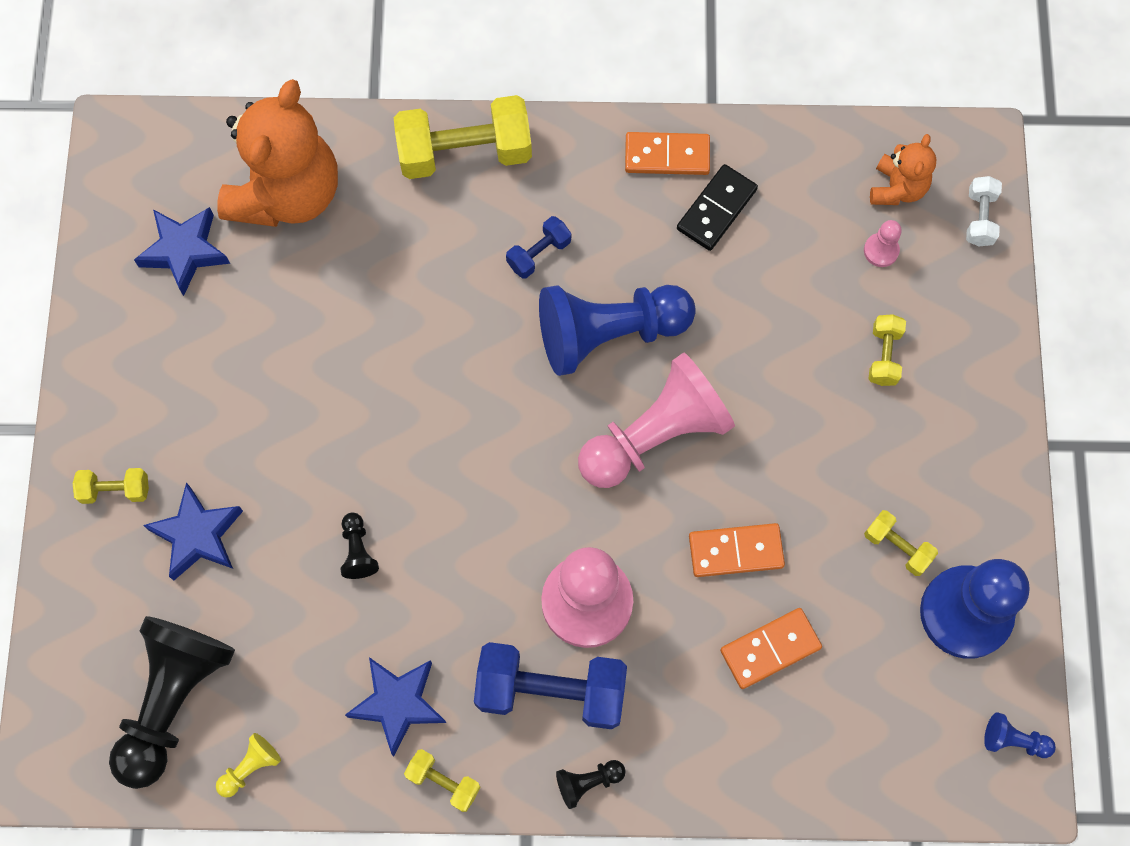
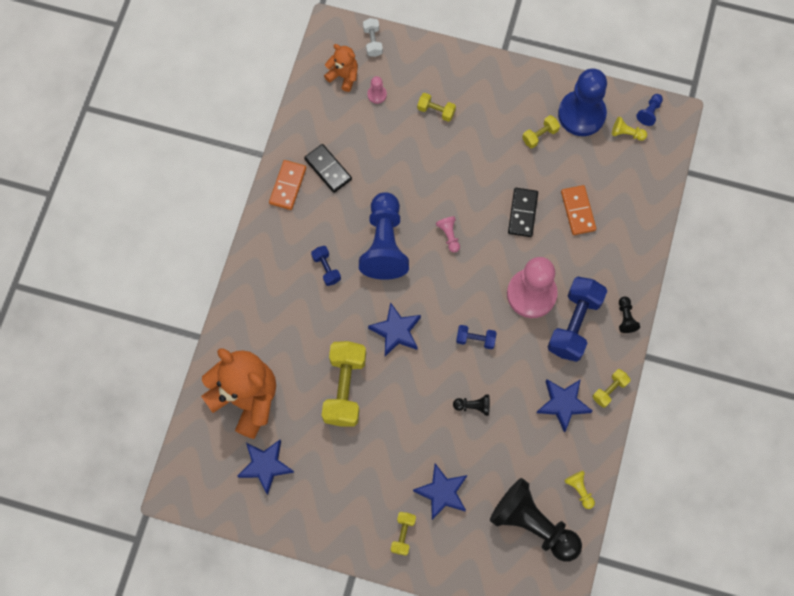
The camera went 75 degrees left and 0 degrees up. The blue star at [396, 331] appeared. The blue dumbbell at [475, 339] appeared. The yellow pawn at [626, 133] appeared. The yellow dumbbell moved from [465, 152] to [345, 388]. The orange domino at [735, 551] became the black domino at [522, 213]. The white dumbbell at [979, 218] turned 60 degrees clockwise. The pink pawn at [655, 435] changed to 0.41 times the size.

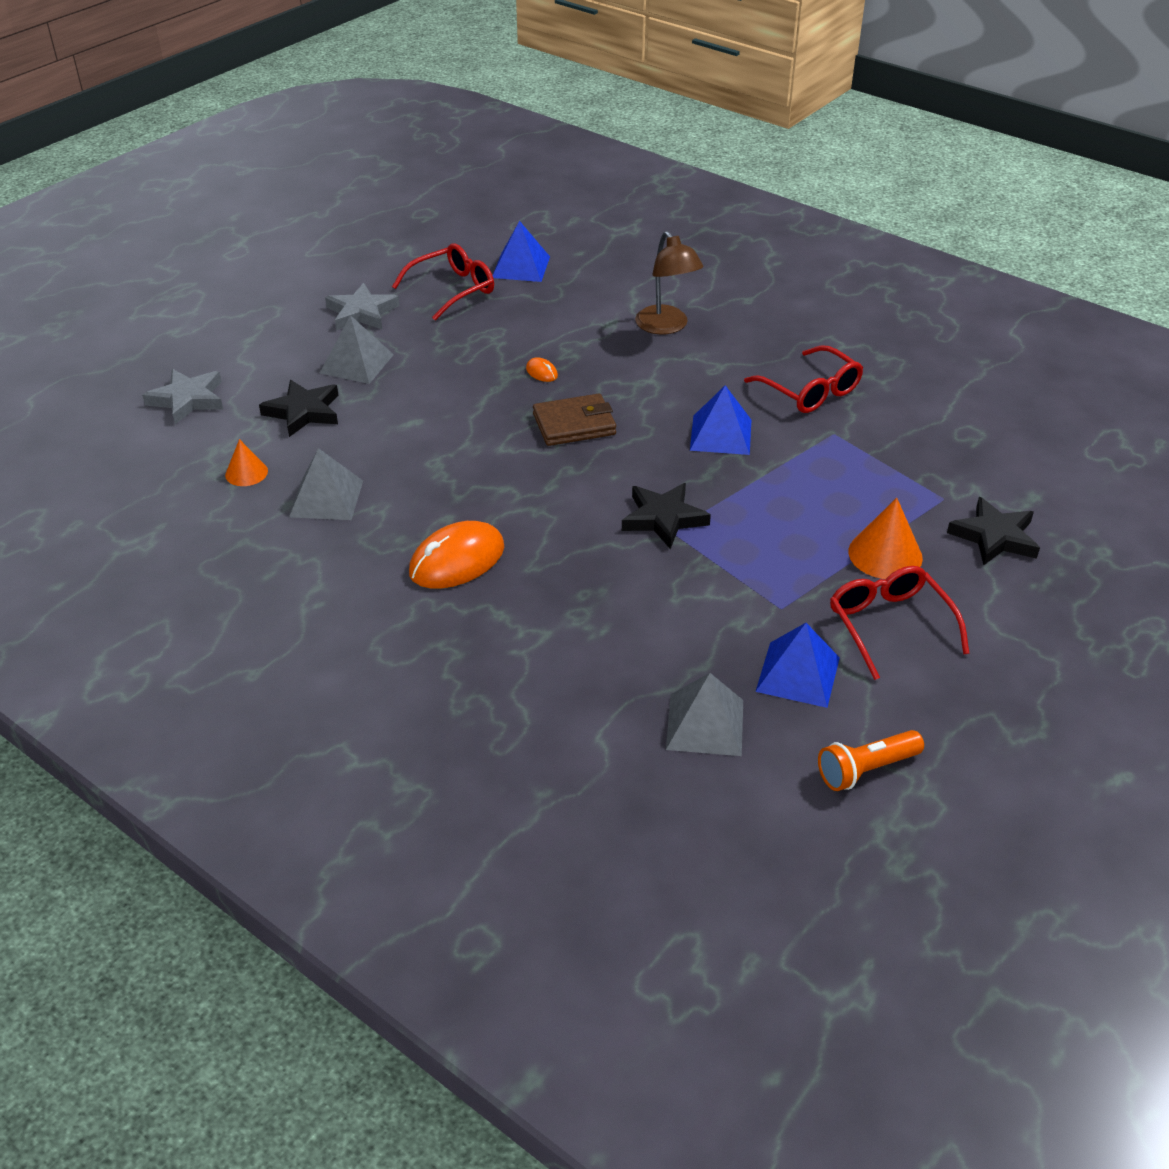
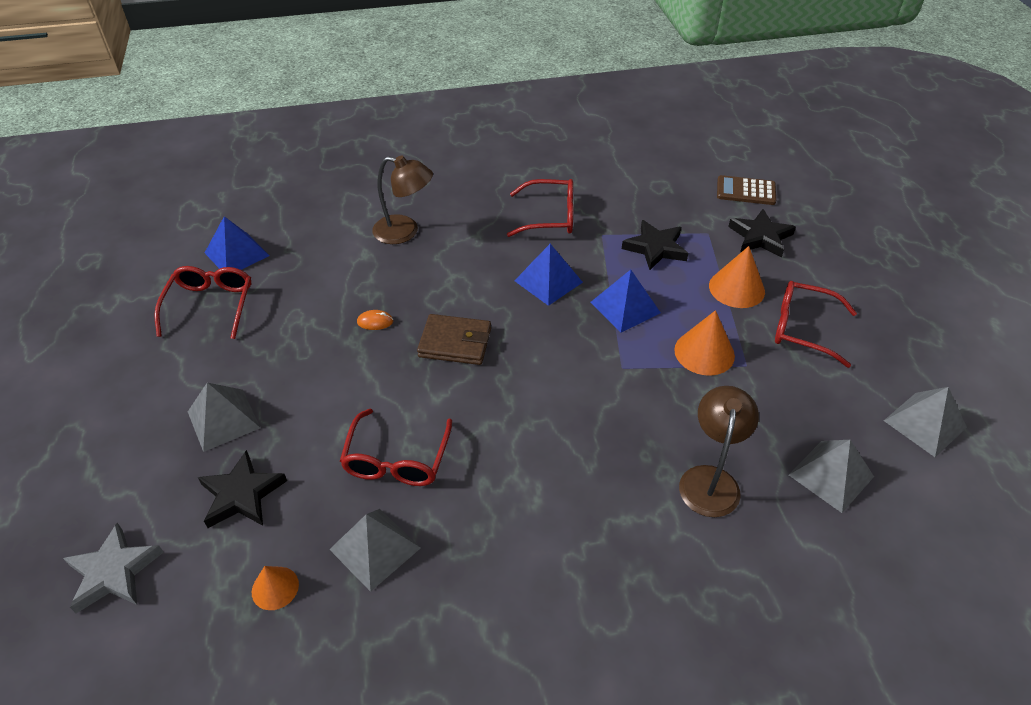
The camera went 50 degrees left and 5 degrees up. The grey star at [362, 313] disappeared. The orange mouse at [457, 560] disappeared. The red glasses at [397, 459] appeared. The orange cone at [704, 352] appeared. The brown lamp at [710, 479] appeared. The brown calculator at [746, 191] appeared. The black star moved from [663, 518] to [655, 248]. The blue pyramid moved from [798, 674] to [625, 307]. The orange flashlight at [866, 770] was replaced by the grey pyramid at [925, 424]. The brown wallet at [574, 424] turned 75 degrees clockwise.

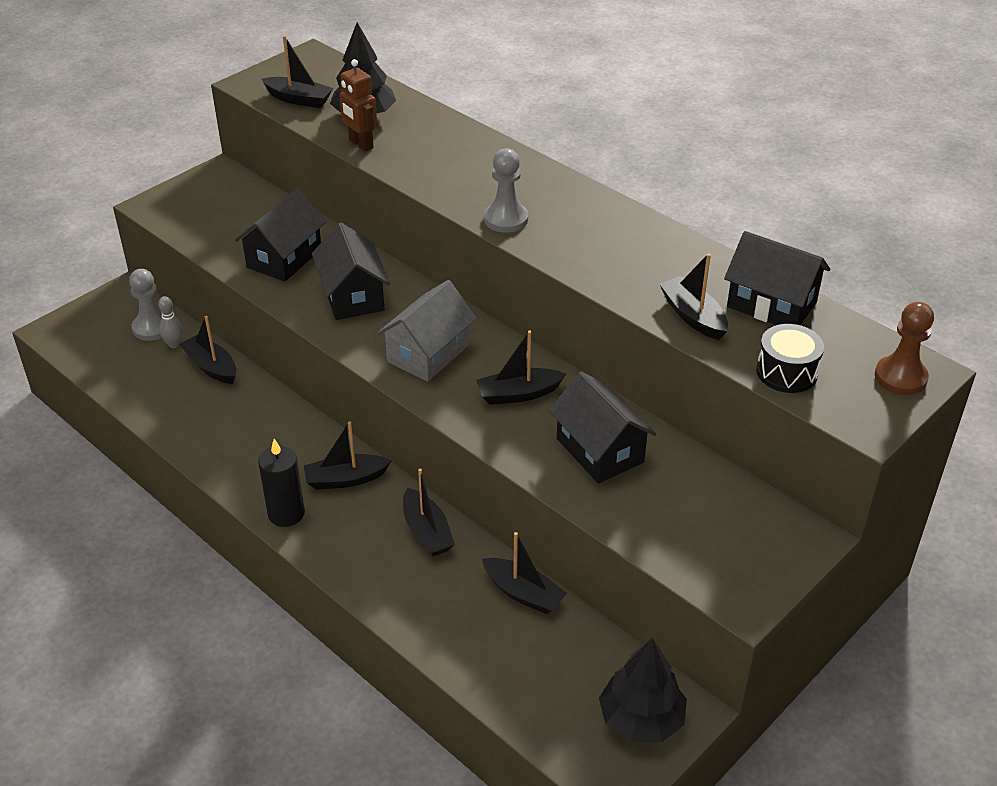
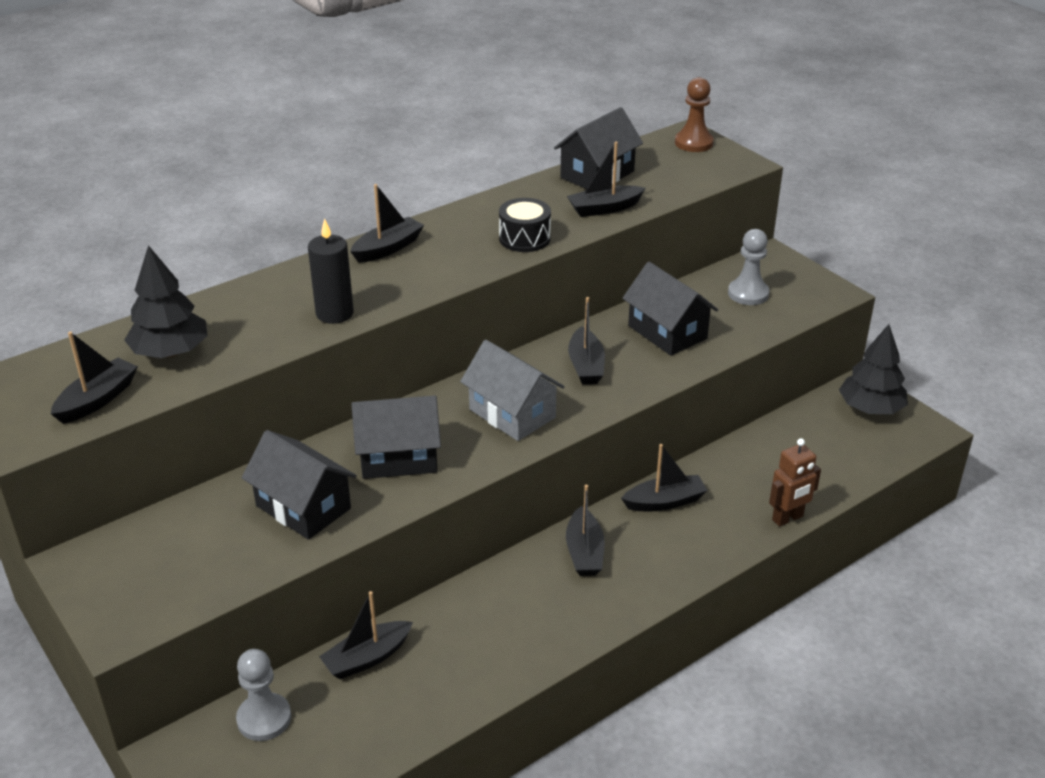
The camera went 80 degrees left and 5 degrees down. The grey bowling pin at [174, 344] disappeared. The black candle moved from [286, 514] to [334, 313]. The brown robot moved from [360, 144] to [788, 518]. The black boat moved from [523, 593] to [388, 248]. The grey pawn moved from [506, 219] to [748, 294]. The black drum moved from [786, 372] to [524, 238]. The black house at [599, 450] turned 75 degrees clockwise.

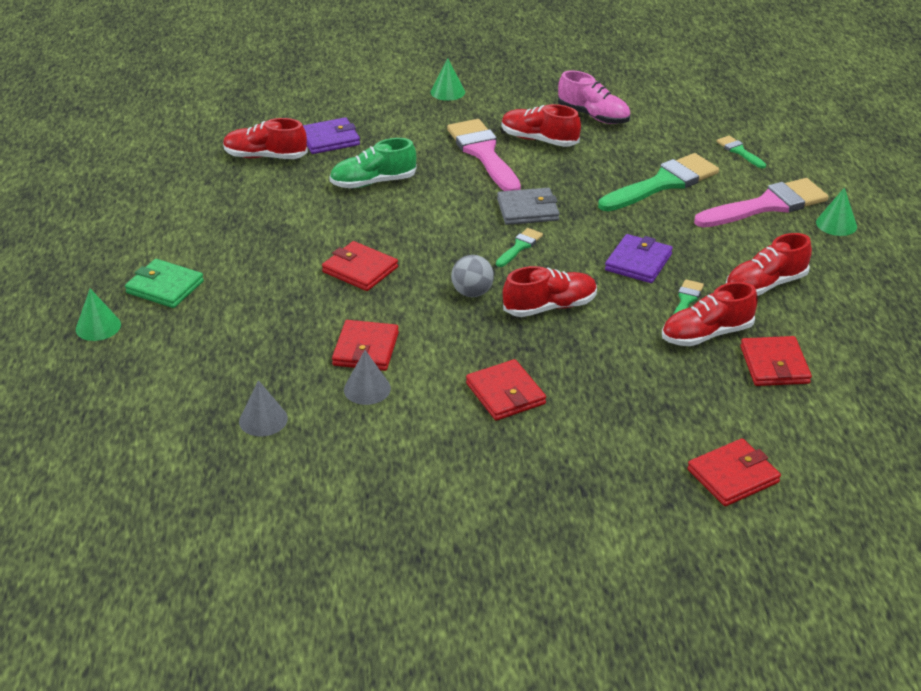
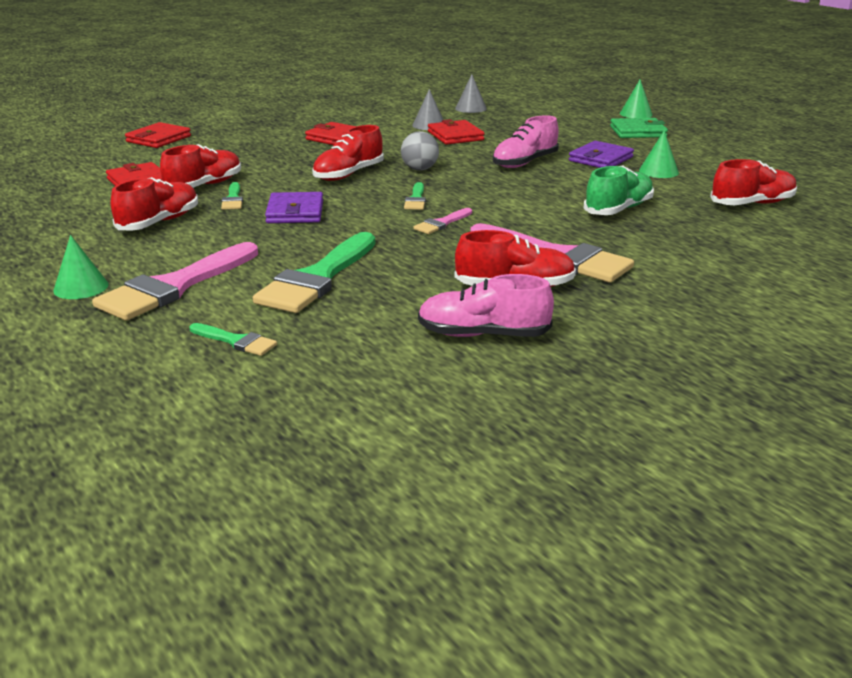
The camera went 150 degrees right and 10 degrees down. The purple wallet moved from [329, 139] to [600, 159]. The green cone moved from [447, 92] to [658, 171]. The red wallet at [360, 269] was replaced by the pink shoe at [524, 163]. The grey wallet at [527, 210] was replaced by the pink brush at [442, 223].

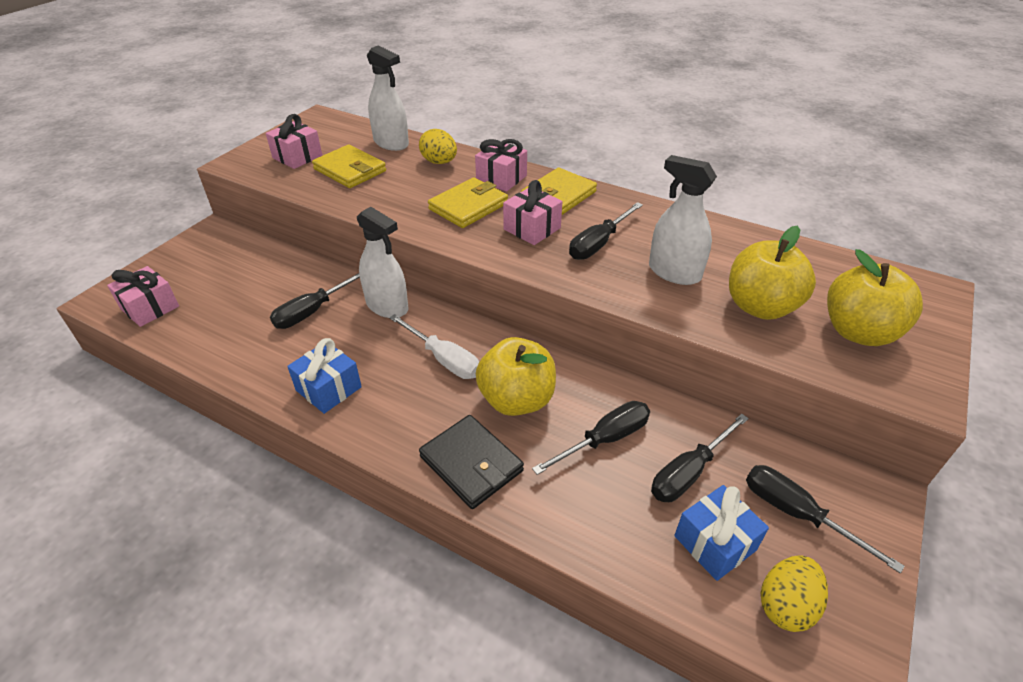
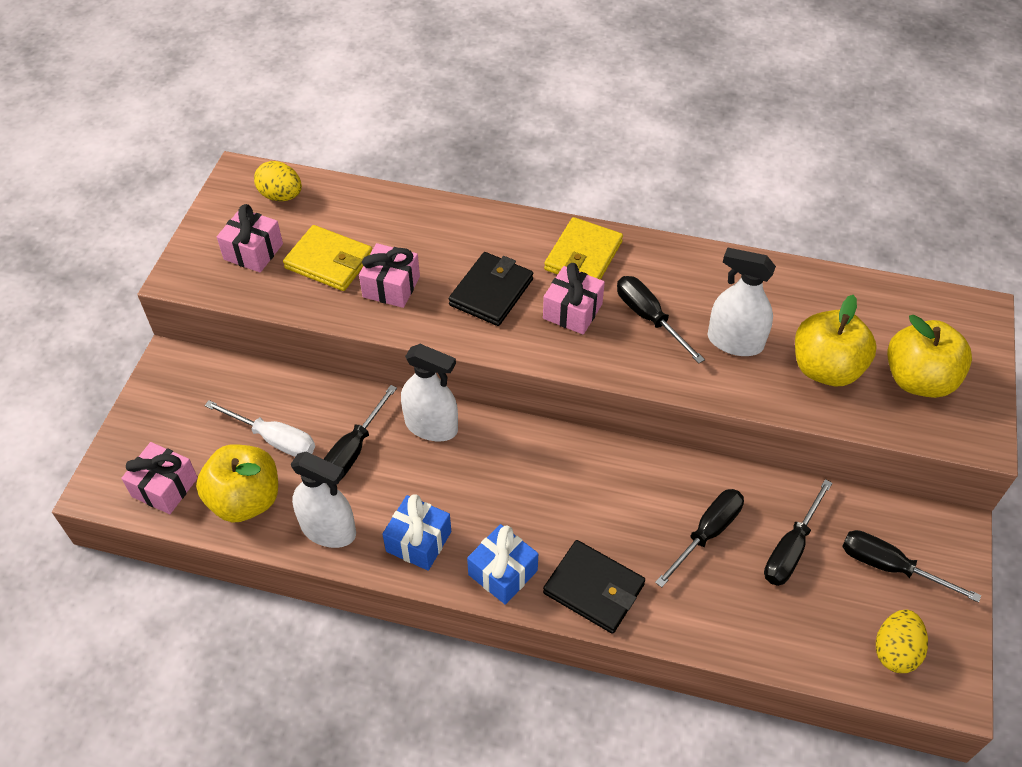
The camera went 15 degrees left and 10 degrees up. The white spray bottle moved from [391, 143] to [328, 530]. The white screwdriver moved from [444, 359] to [274, 439]. The yellow egg moved from [439, 162] to [281, 196]. The pink gift moved from [501, 178] to [391, 287]. The yellow apple moved from [516, 400] to [245, 500]. The blue gift moved from [715, 543] to [503, 572]. The yellow wallet at [468, 206] became the black wallet at [491, 292]. The black screwdriver at [599, 243] turned 120 degrees clockwise.

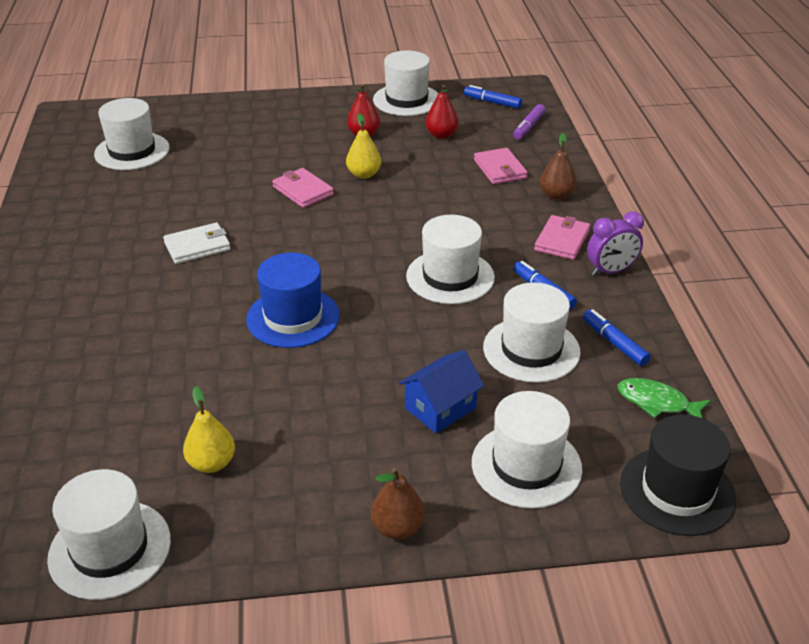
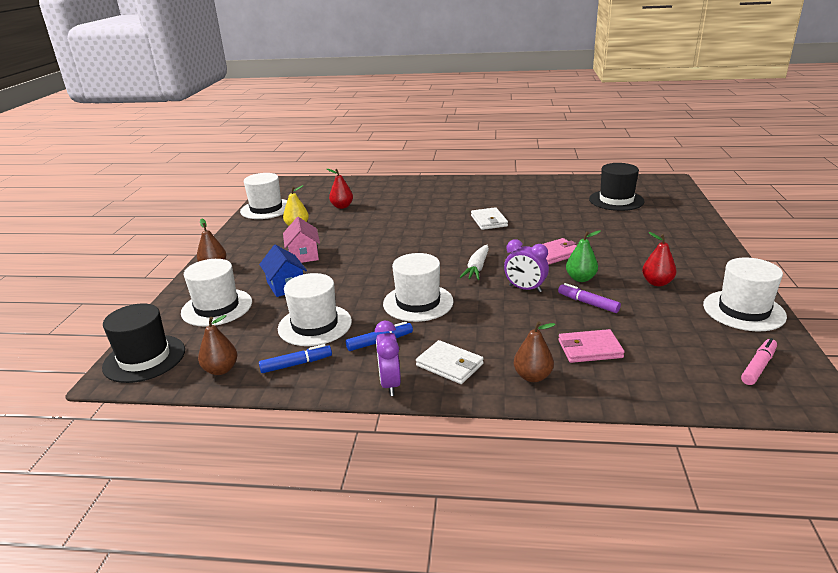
The camera went 105 degrees right and 10 degrees down. The blue hat at [293, 317] disappeared. The pink house at [303, 255] appeared. The white carrot at [477, 268] appeared. The purple clock at [525, 289] appeared. The red pear moved from [441, 135] to [342, 206]. The purple marker moved from [528, 127] to [588, 303]. The green fish at [657, 402] was replaced by the brown pear at [221, 370]. The white hat at [132, 151] became the black hat at [616, 200]. The yellow pear at [364, 174] became the green pear at [580, 278]. The blue marker at [492, 102] became the pink marker at [758, 366]. The pink wallet at [562, 240] became the white wallet at [449, 365].

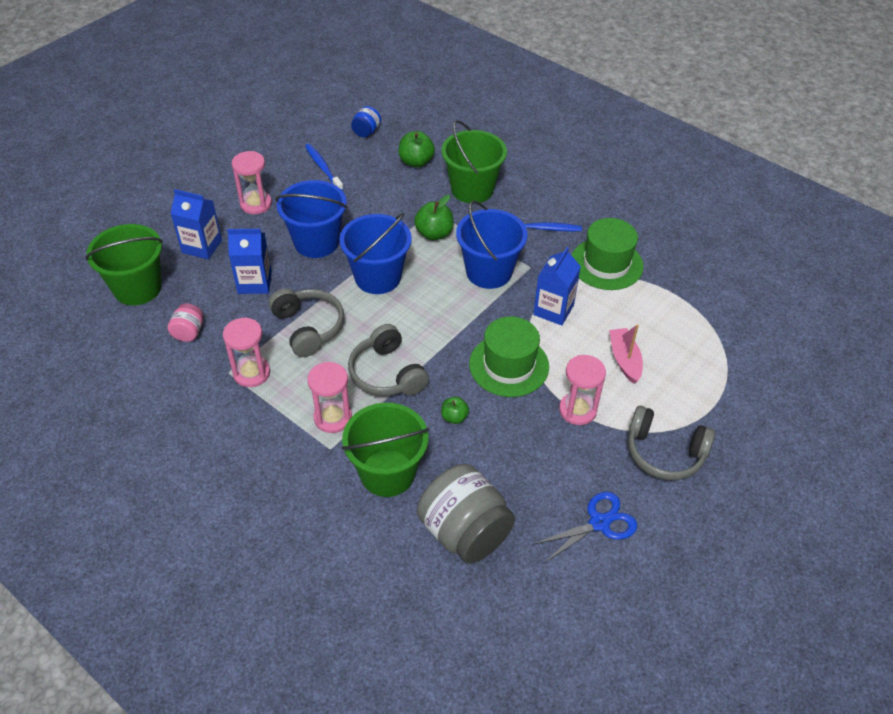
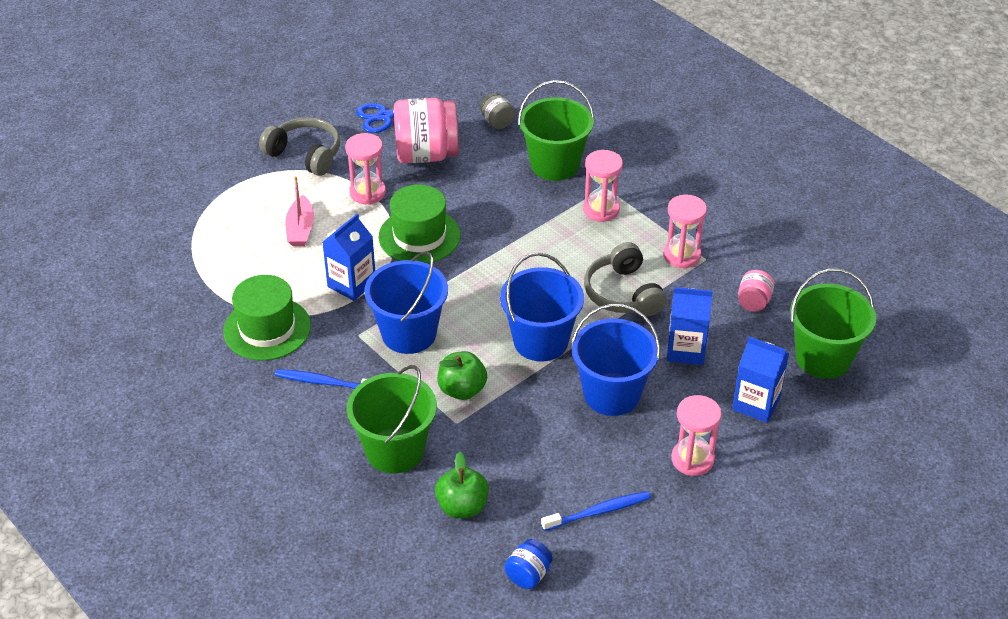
The camera went 170 degrees left and 5 degrees down. The grey headphones at [387, 373] disappeared. The green apple at [454, 417] disappeared. The pink jar at [426, 154] appeared. The blue toothbrush at [323, 167] turned 90 degrees counterclockwise. The grey jar at [464, 532] changed to 0.47 times the size.

